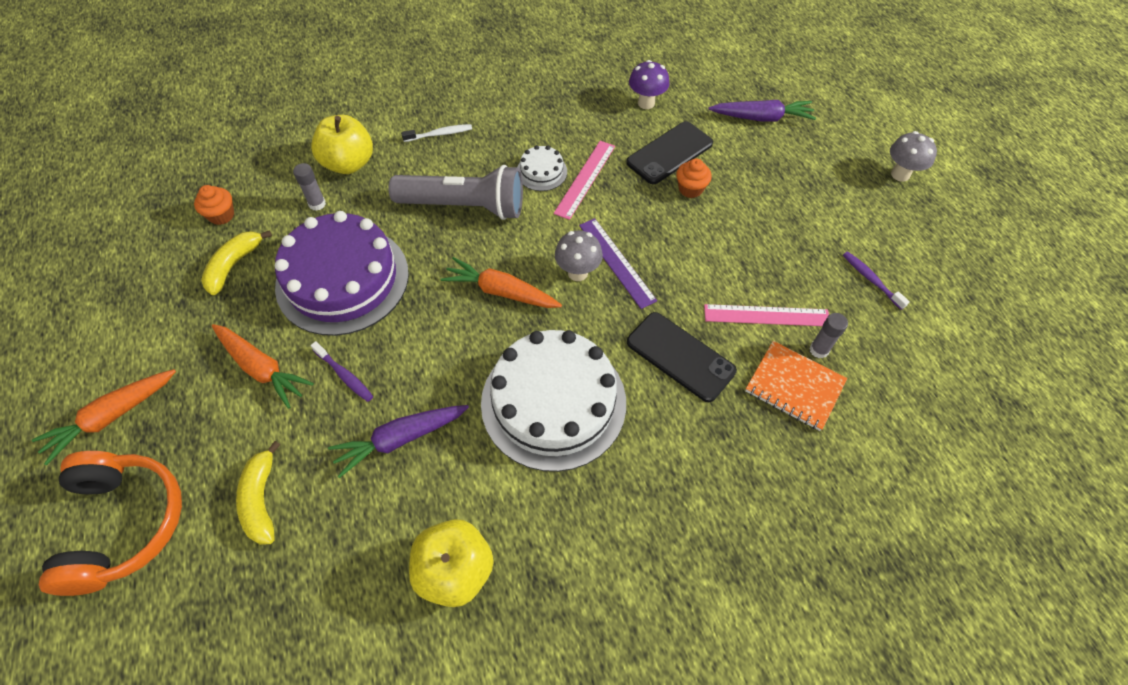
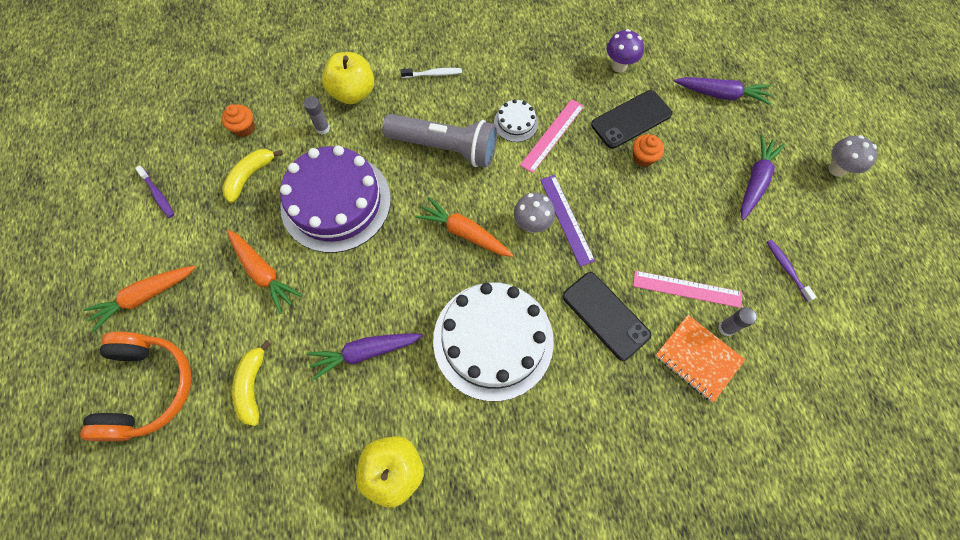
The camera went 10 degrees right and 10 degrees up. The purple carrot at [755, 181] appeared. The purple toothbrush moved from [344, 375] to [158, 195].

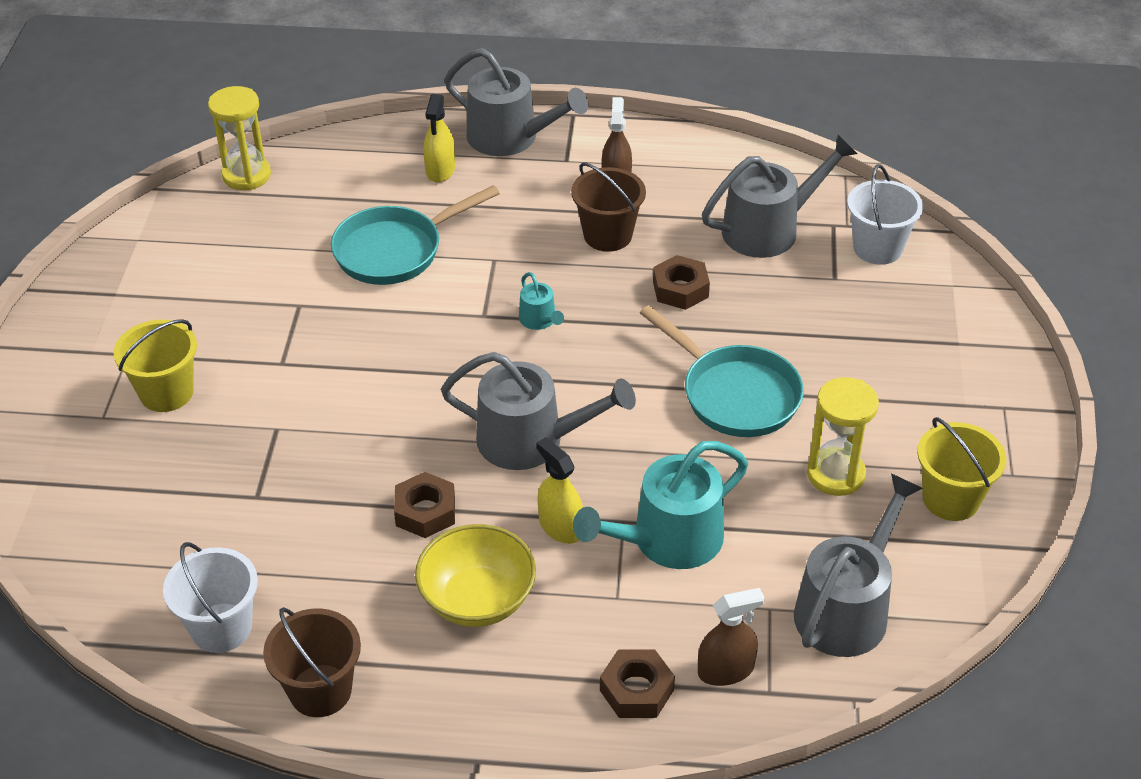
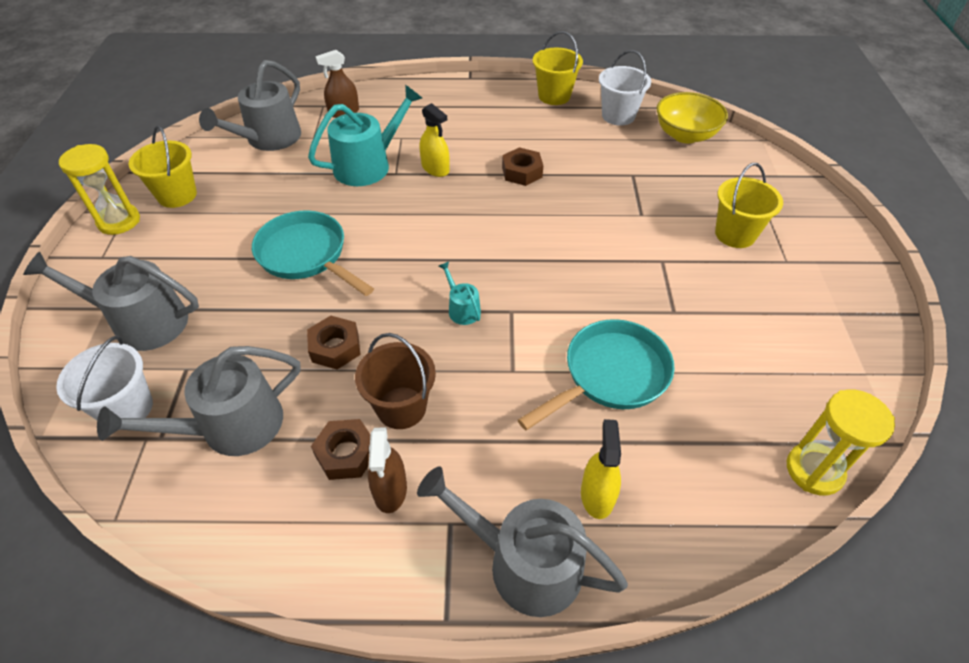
The camera went 175 degrees right and 5 degrees up. The yellow bowl moved from [477, 599] to [685, 135]. The grey watering can moved from [530, 440] to [142, 322]. The brown nut moved from [636, 690] to [346, 454]. The yellow hourglass moved from [835, 474] to [119, 221]. The brown bucket at [320, 690] became the yellow bucket at [554, 96].

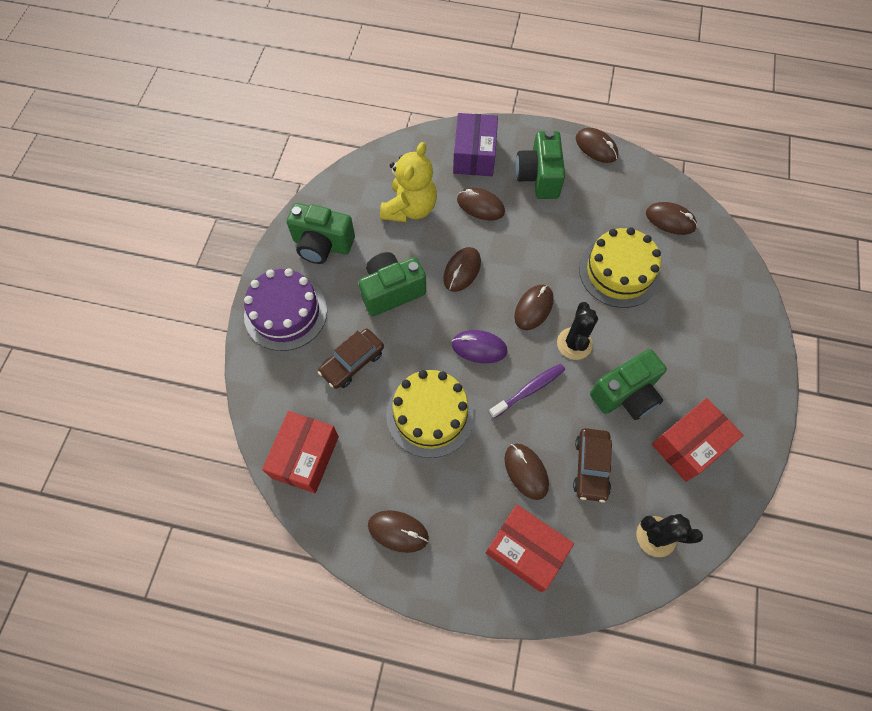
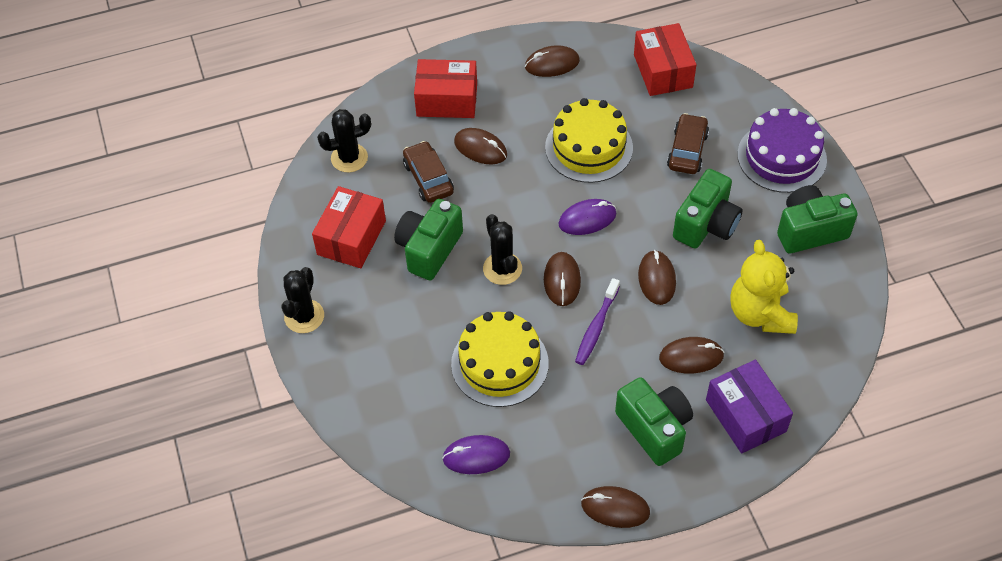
The camera went 150 degrees right and 10 degrees down. The black cactus at [304, 316] appeared. The purple toothbrush moved from [529, 390] to [596, 327]. The brown mouse at [670, 220] became the purple mouse at [476, 456].

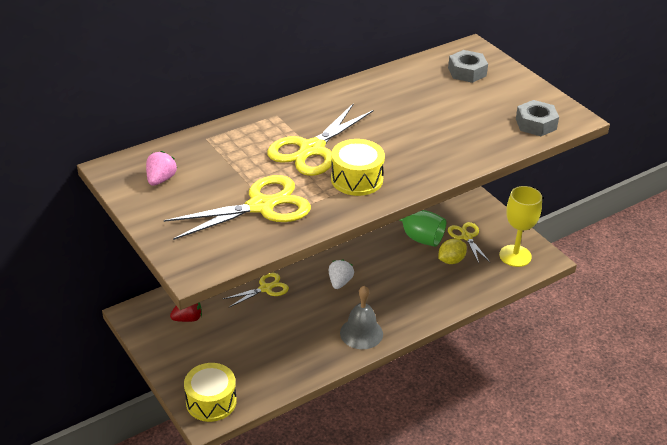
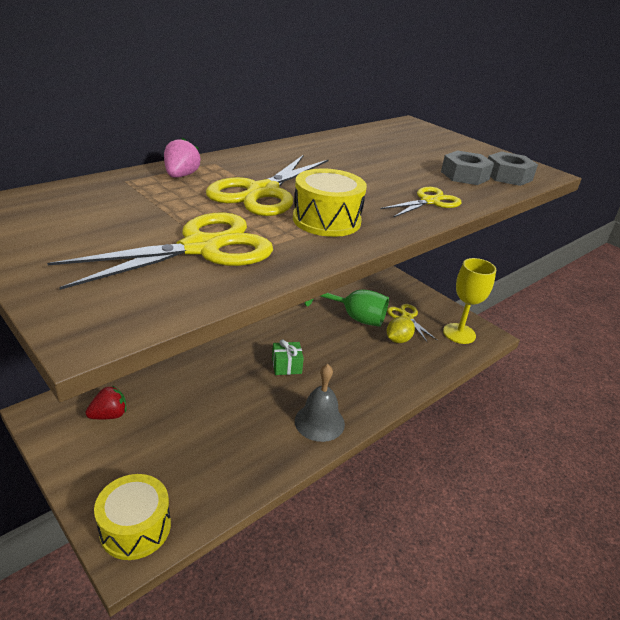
The camera went 10 degrees left and 5 degrees down. The pink strawberry moved from [161, 179] to [181, 176]. The yellow scissors moved from [266, 288] to [430, 201]. The grey nut moved from [467, 72] to [465, 175]. The white strawberry at [340, 282] was replaced by the green gift at [286, 366].

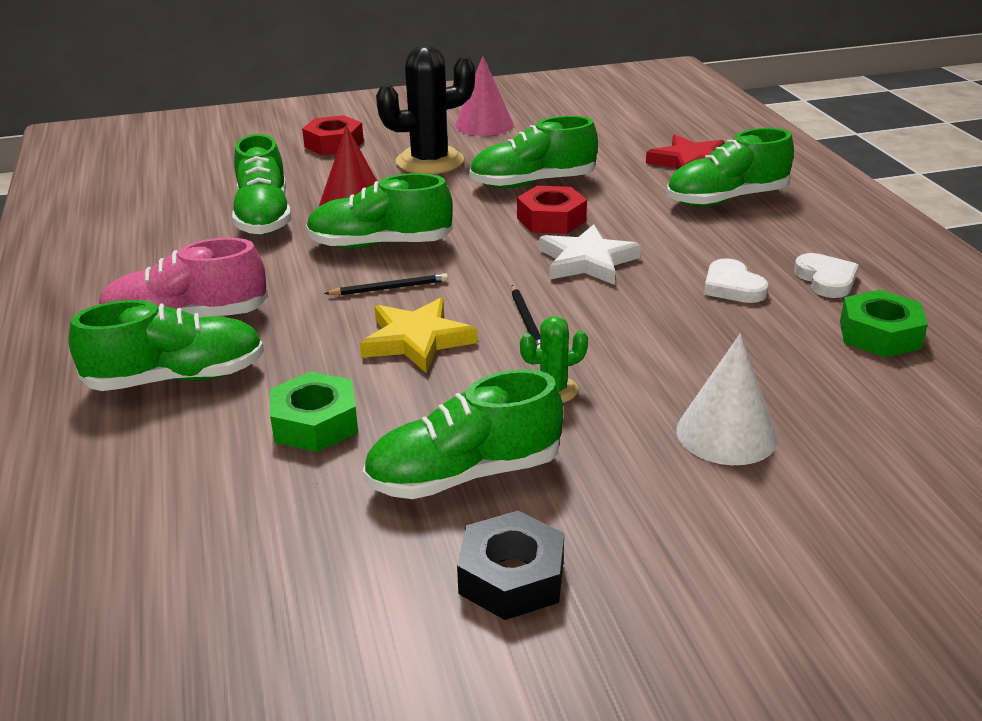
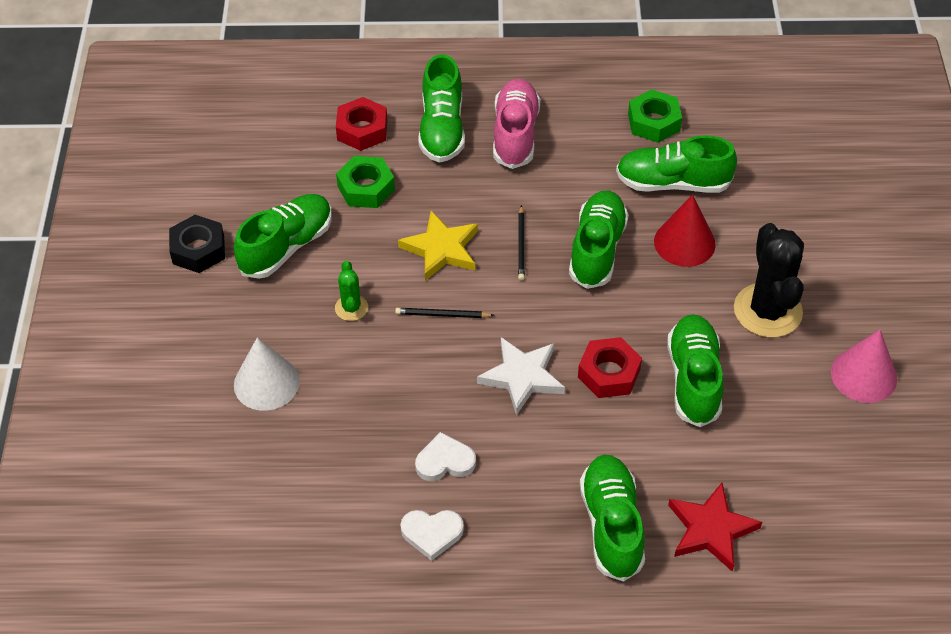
The camera went 105 degrees right and 20 degrees up. The red nut moved from [334, 144] to [362, 130]. The green nut moved from [879, 334] to [654, 122]. The green shoe at [464, 475] turned 45 degrees clockwise.

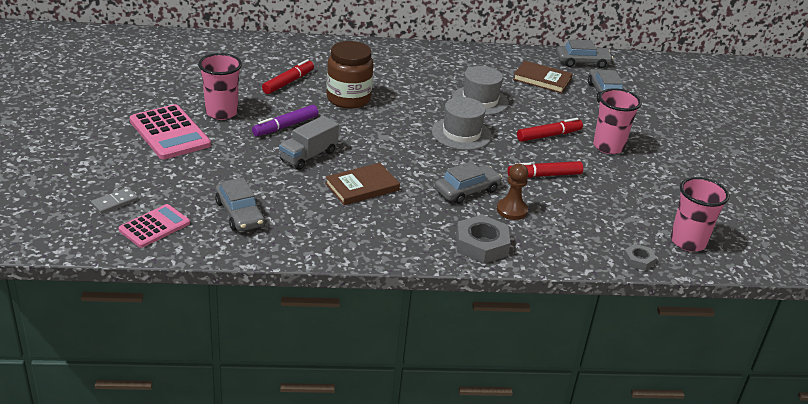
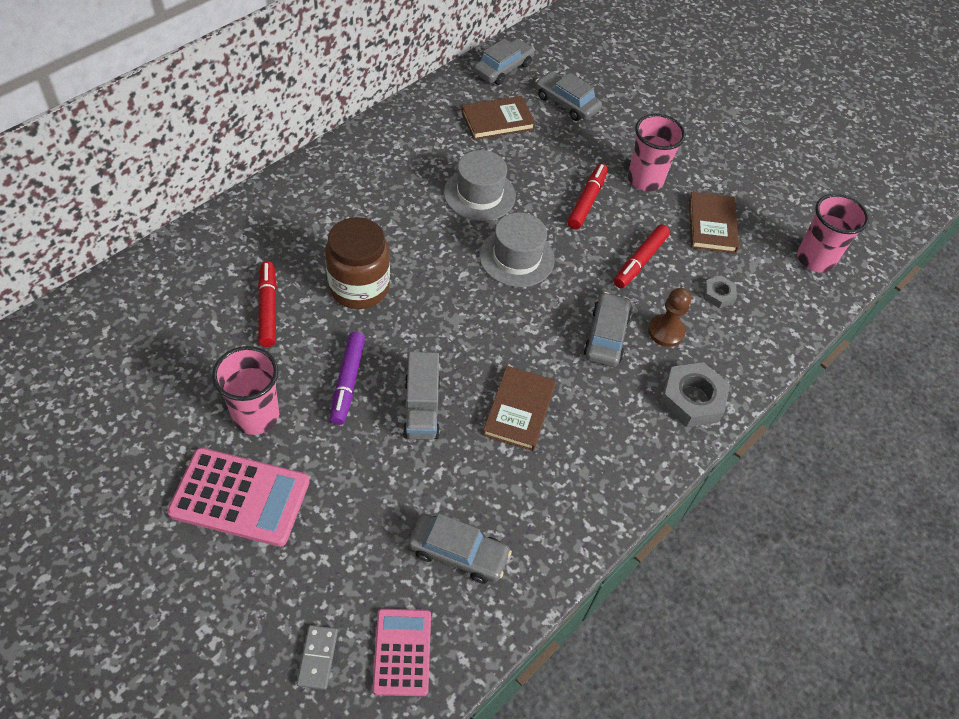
The camera went 45 degrees left and 20 degrees up. The brown book at [712, 225] appeared. The grey nut moved from [638, 260] to [718, 294].

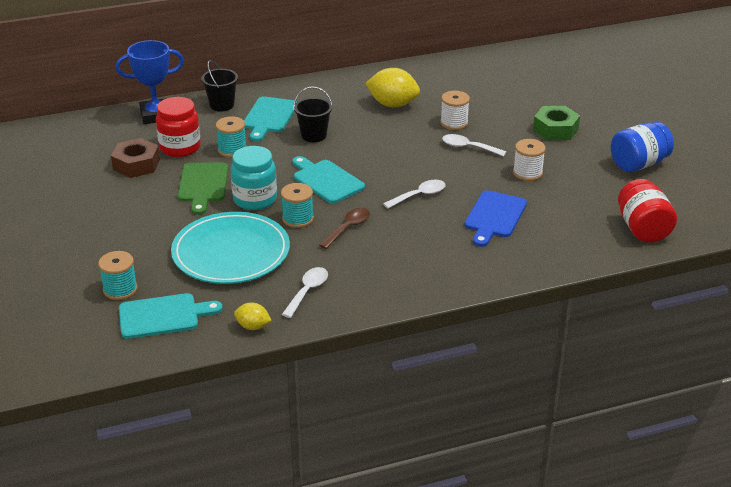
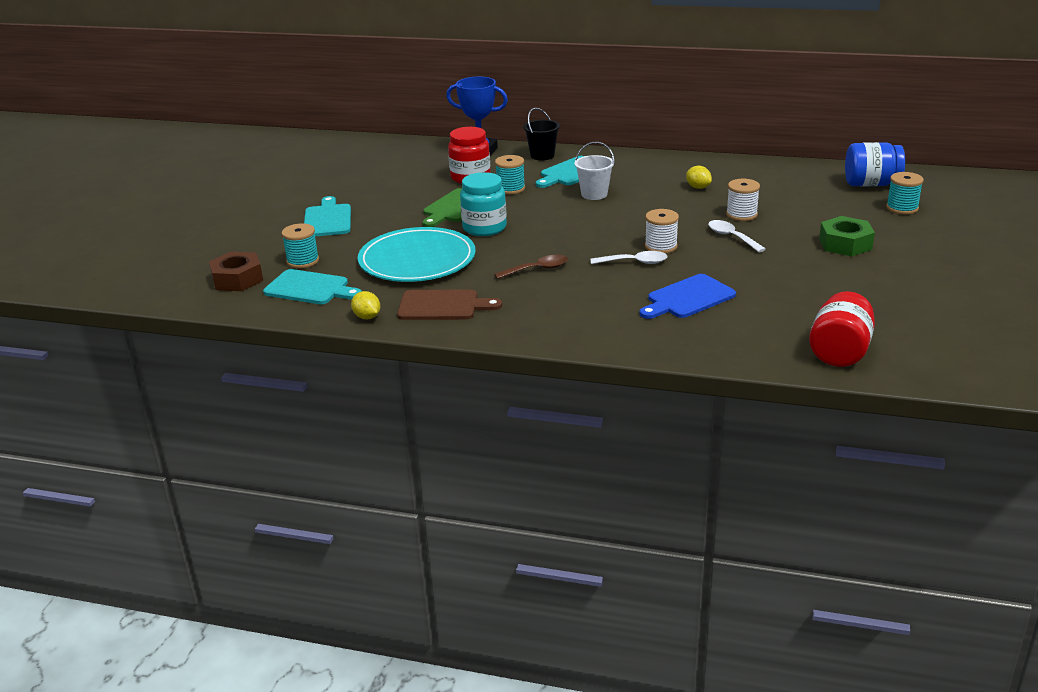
The camera went 35 degrees right and 5 degrees down. The brown nut moved from [136, 164] to [237, 279]. The turquoise spool moved from [298, 219] to [902, 208]. The turquoise cutting board moved from [326, 180] to [327, 219]. The white spool moved from [527, 173] to [661, 247]. The blue jar moved from [638, 164] to [871, 184]. The white spoon at [307, 291] was replaced by the brown cutting board at [443, 306]. The black bucket at [314, 135] became the white bucket at [594, 194]. The yellow lemon at [393, 104] changed to 0.54 times the size.

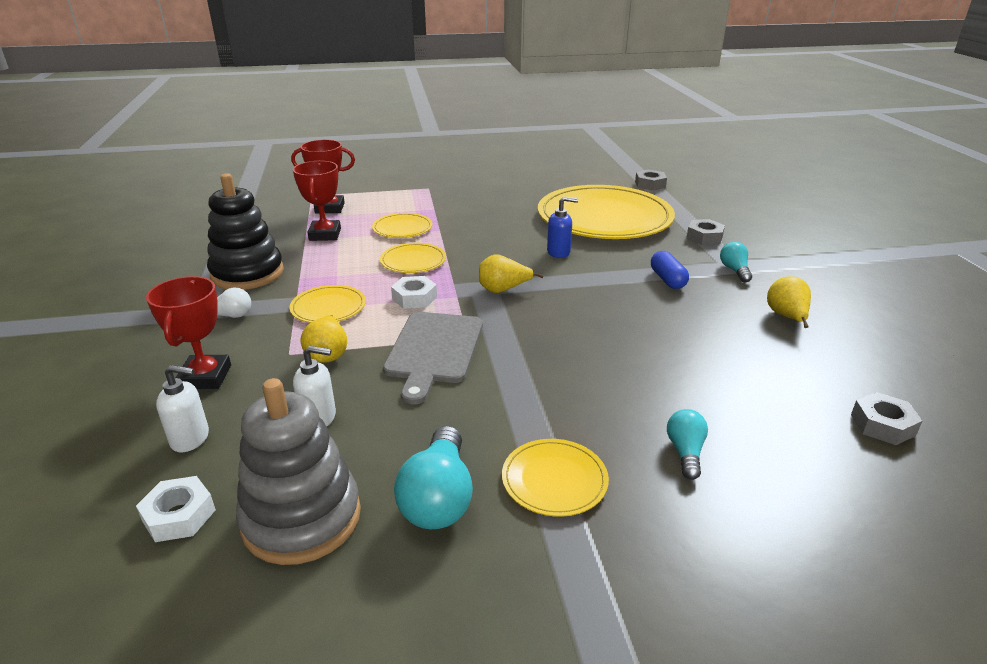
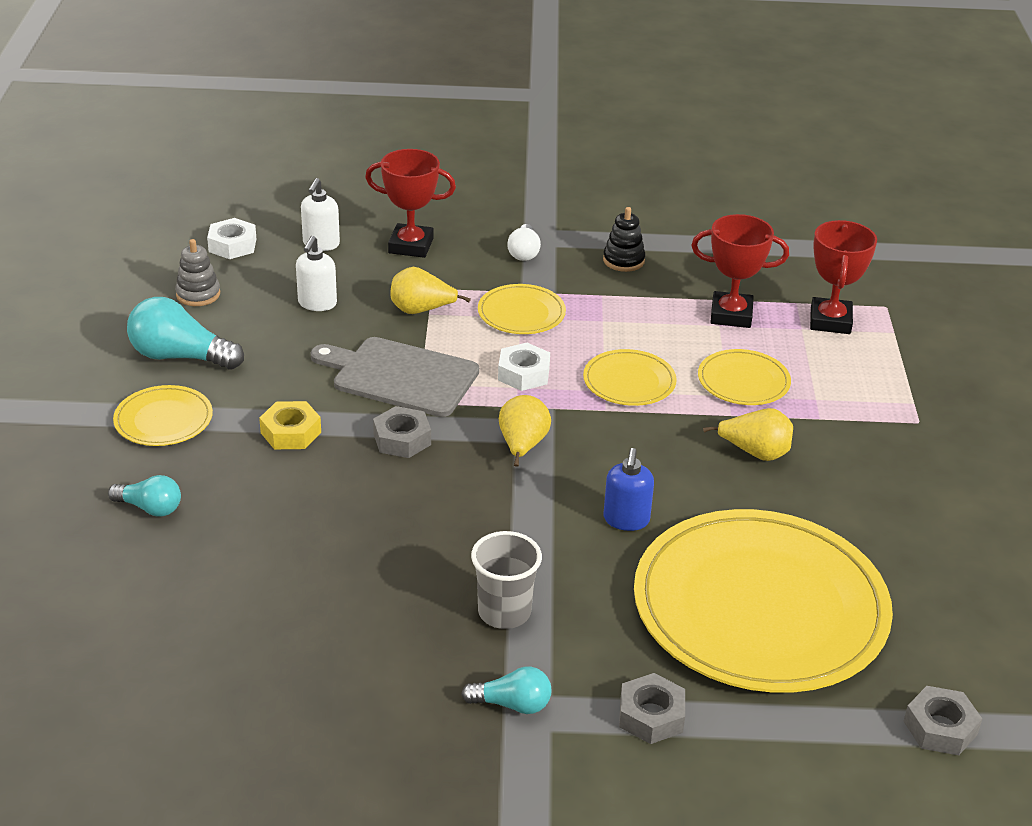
The camera went 100 degrees right and 5 degrees up. The yellow nut at [291, 432] appeared. The yellow pear moved from [786, 317] to [755, 453]. The grey nut moved from [882, 425] to [402, 439]. The blue capsule at [667, 280] was replaced by the grey cup at [504, 612]. The black stacking toy at [247, 273] changed to 0.48 times the size. The grey stacking toy at [302, 518] changed to 0.48 times the size.

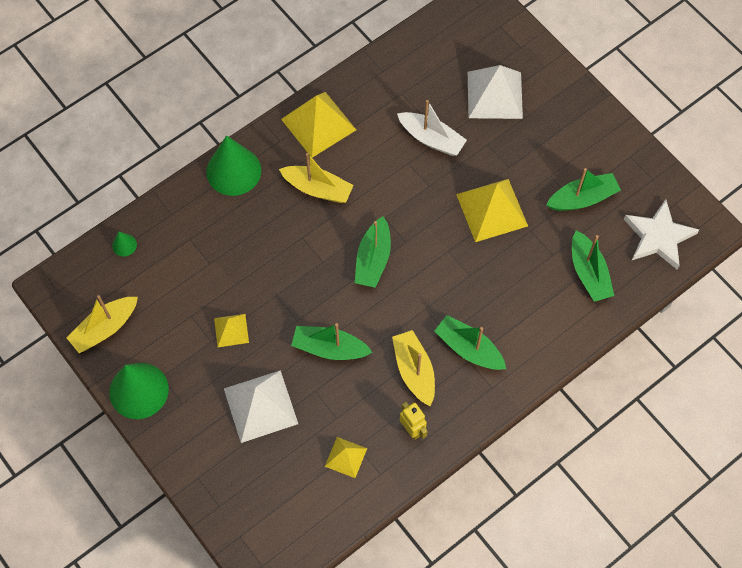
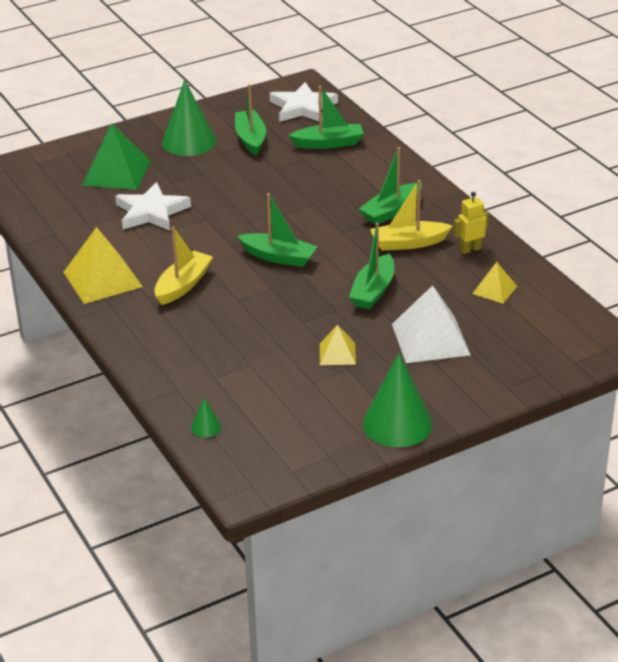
The camera went 80 degrees left and 30 degrees down. The yellow boat at [105, 328] disappeared. The yellow pyramid at [492, 210] disappeared. The green cone moved from [233, 171] to [189, 142]. The white boat at [431, 139] was replaced by the white star at [151, 212]. The white pyramid at [495, 95] became the green pyramid at [116, 172].

